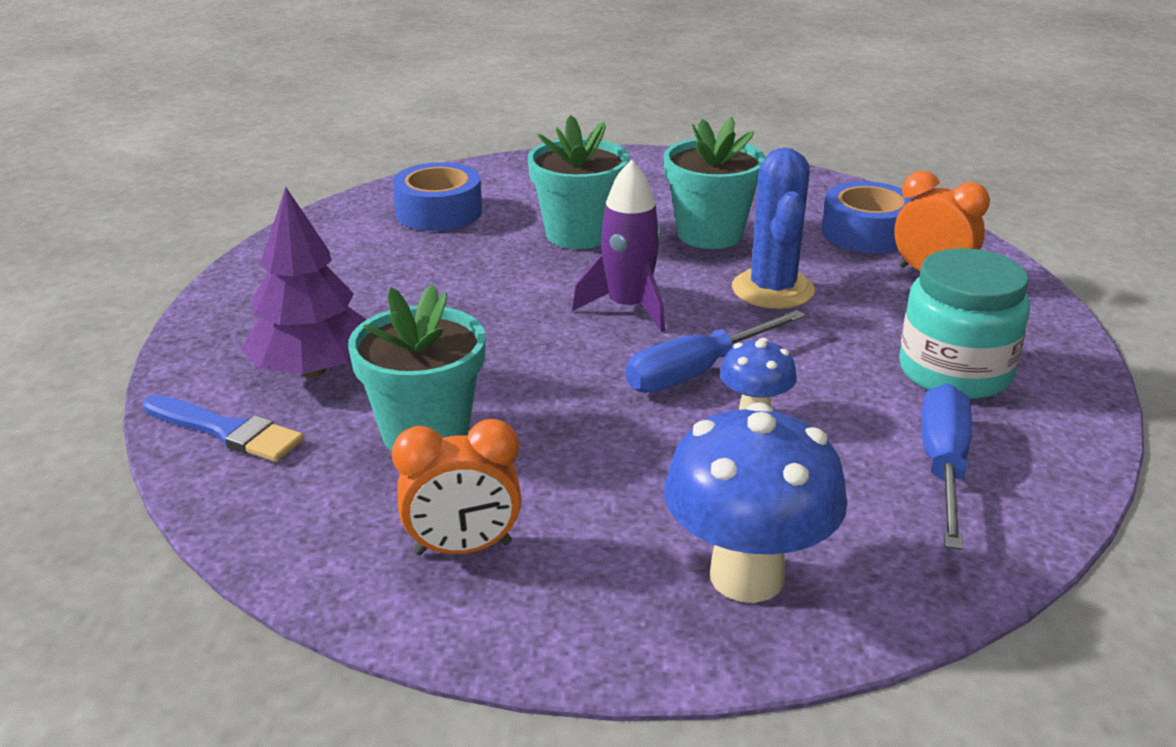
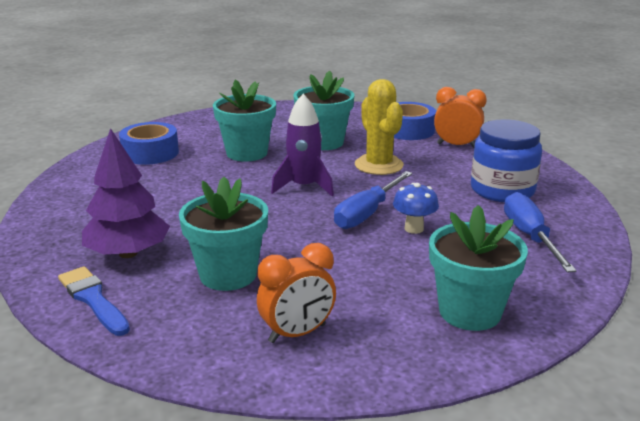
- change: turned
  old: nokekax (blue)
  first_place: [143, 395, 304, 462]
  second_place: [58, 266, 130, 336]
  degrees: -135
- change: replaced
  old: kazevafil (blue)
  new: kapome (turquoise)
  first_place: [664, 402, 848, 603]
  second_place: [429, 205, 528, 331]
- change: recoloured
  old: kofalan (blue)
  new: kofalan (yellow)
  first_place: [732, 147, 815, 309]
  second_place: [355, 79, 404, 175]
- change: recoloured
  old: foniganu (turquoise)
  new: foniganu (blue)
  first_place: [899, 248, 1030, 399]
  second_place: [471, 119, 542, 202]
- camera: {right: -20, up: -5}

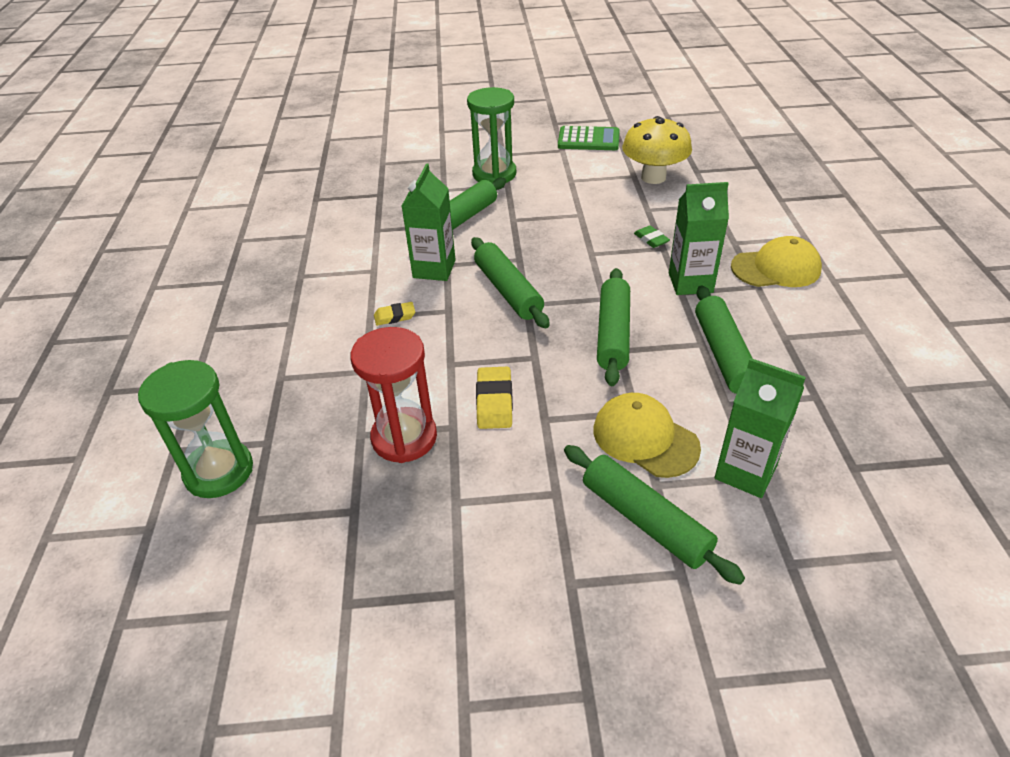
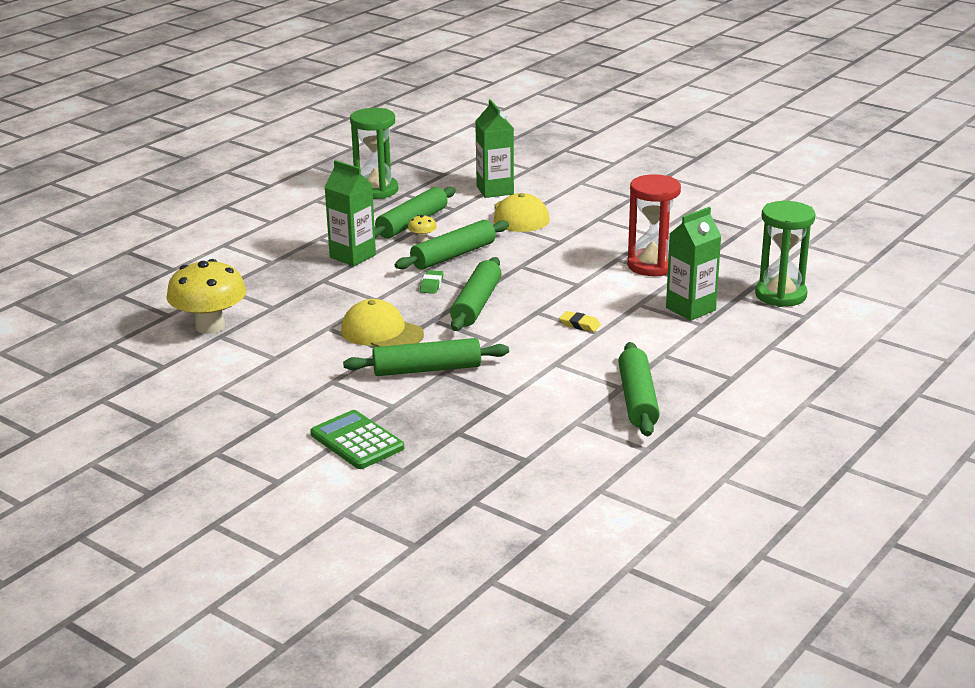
- change: moved
  old: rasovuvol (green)
  first_place: [402, 164, 456, 281]
  second_place: [666, 207, 721, 321]
- change: moved
  old: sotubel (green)
  first_place: [467, 87, 516, 183]
  second_place: [350, 108, 398, 199]
- change: removed
  old: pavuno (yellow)
  first_place: [476, 367, 513, 429]
- change: moved
  old: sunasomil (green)
  first_place: [558, 126, 620, 150]
  second_place: [311, 410, 404, 469]
- change: moved
  old: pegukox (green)
  first_place: [564, 445, 745, 585]
  second_place: [618, 342, 660, 436]
- change: moved
  old: pavuno (green)
  first_place: [634, 226, 670, 248]
  second_place: [420, 270, 443, 294]
- change: moved
  old: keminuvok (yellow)
  first_place: [731, 236, 822, 287]
  second_place: [341, 299, 424, 347]
- change: added
  new: kazevafil (yellow)
  second_place: [408, 215, 437, 242]
- camera: {right: -140, up: -15}

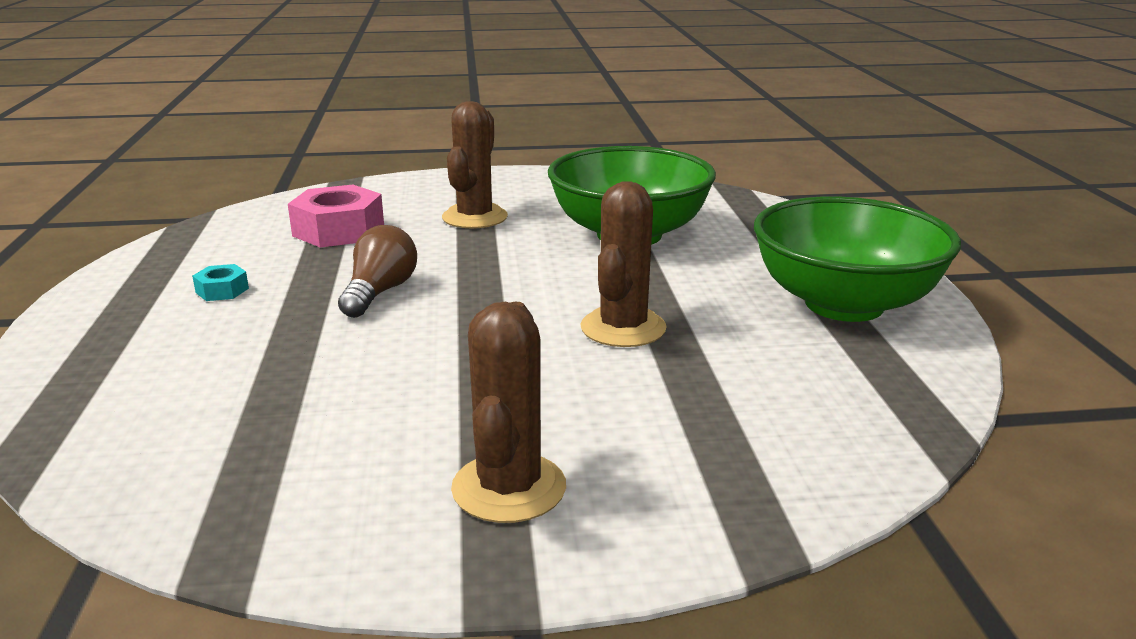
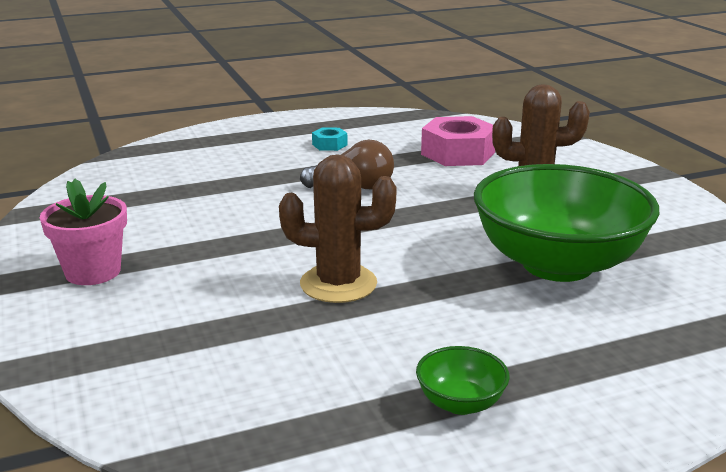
- change: replaced
  old: kofalan (brown)
  new: kapome (pink)
  first_place: [451, 301, 566, 523]
  second_place: [40, 179, 127, 285]
- change: resized
  old: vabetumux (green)
  first_place: [754, 196, 961, 322]
  second_place: [416, 346, 510, 415]
  factor: 0.4
- camera: {right: 75, up: 0}

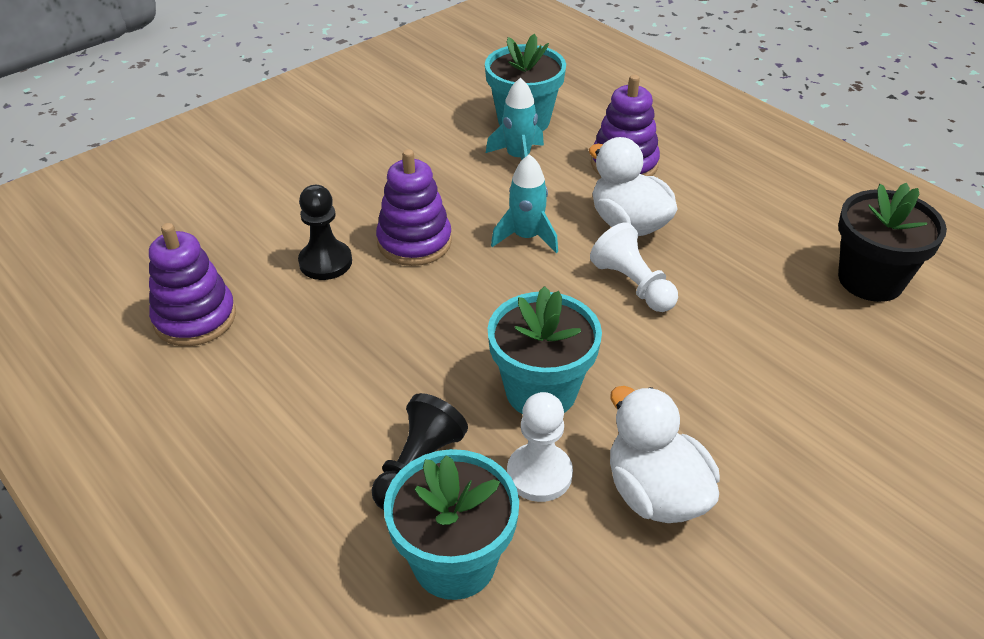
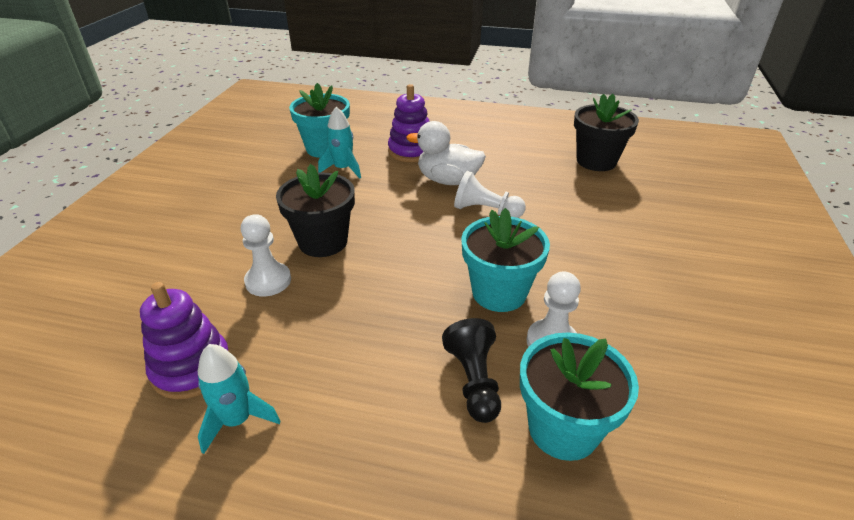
- change: recoloured
  old: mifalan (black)
  new: mifalan (white)
  first_place: [298, 185, 352, 280]
  second_place: [241, 214, 291, 297]
- change: replaced
  old: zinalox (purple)
  new: kapome (black)
  first_place: [376, 149, 452, 266]
  second_place: [276, 164, 355, 257]
- change: moved
  old: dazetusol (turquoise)
  first_place: [491, 154, 558, 254]
  second_place: [198, 344, 281, 454]
- change: removed
  old: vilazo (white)
  first_place: [610, 386, 720, 523]
- camera: {right: -35, up: -5}

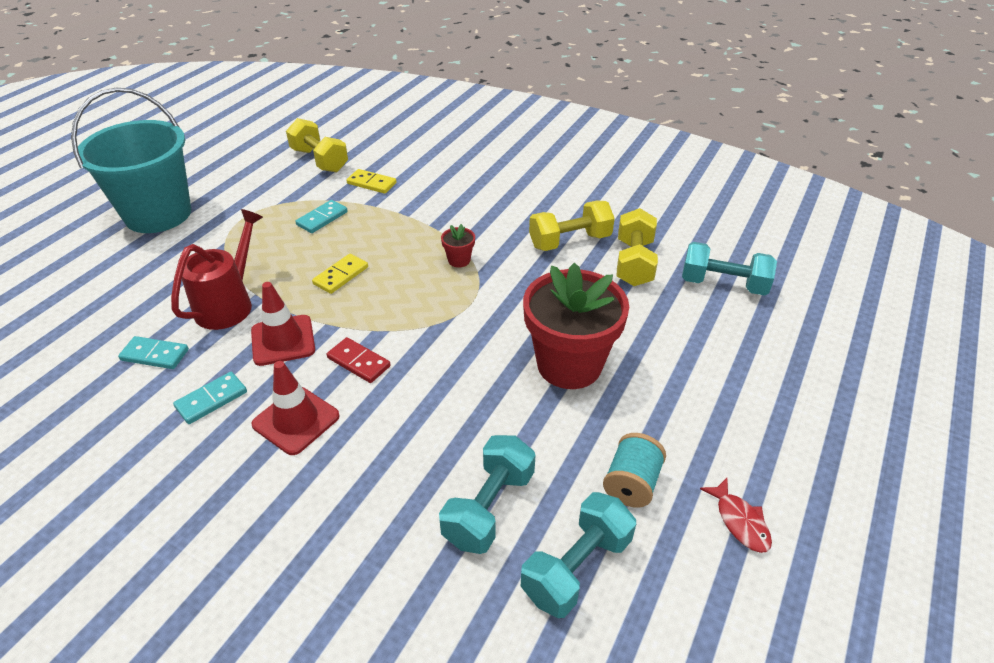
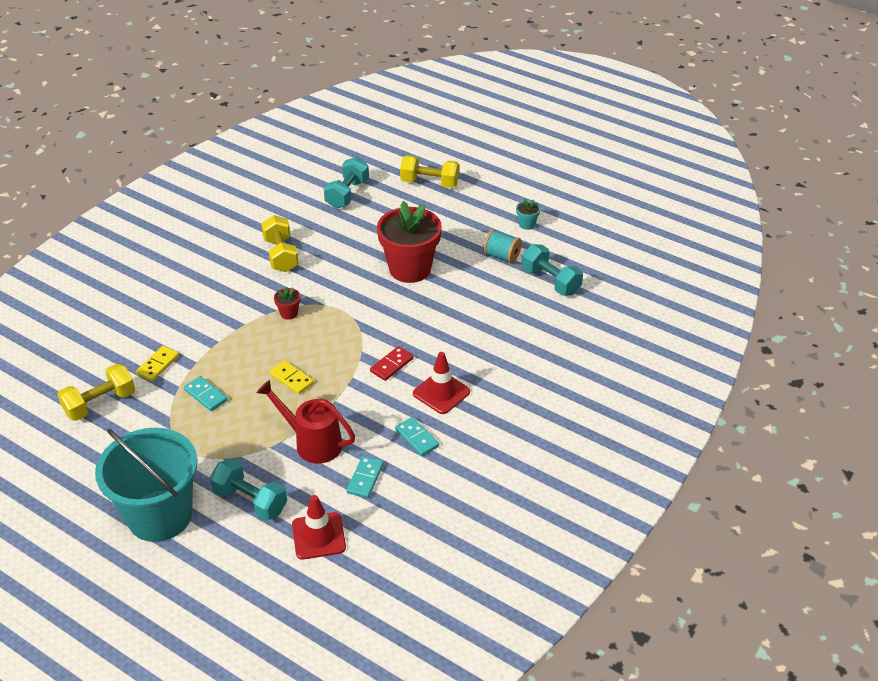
- change: moved
  old: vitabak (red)
  first_place: [251, 282, 315, 366]
  second_place: [292, 495, 346, 560]
- change: moved
  old: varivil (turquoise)
  first_place: [439, 435, 536, 554]
  second_place: [210, 458, 287, 521]
- change: moved
  old: varivil (yellow)
  first_place: [617, 208, 658, 286]
  second_place: [400, 155, 459, 188]
- change: replaced
  old: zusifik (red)
  new: kapome (turquoise)
  first_place: [700, 478, 772, 553]
  second_place: [516, 199, 540, 230]
- camera: {right: -85, up: 0}

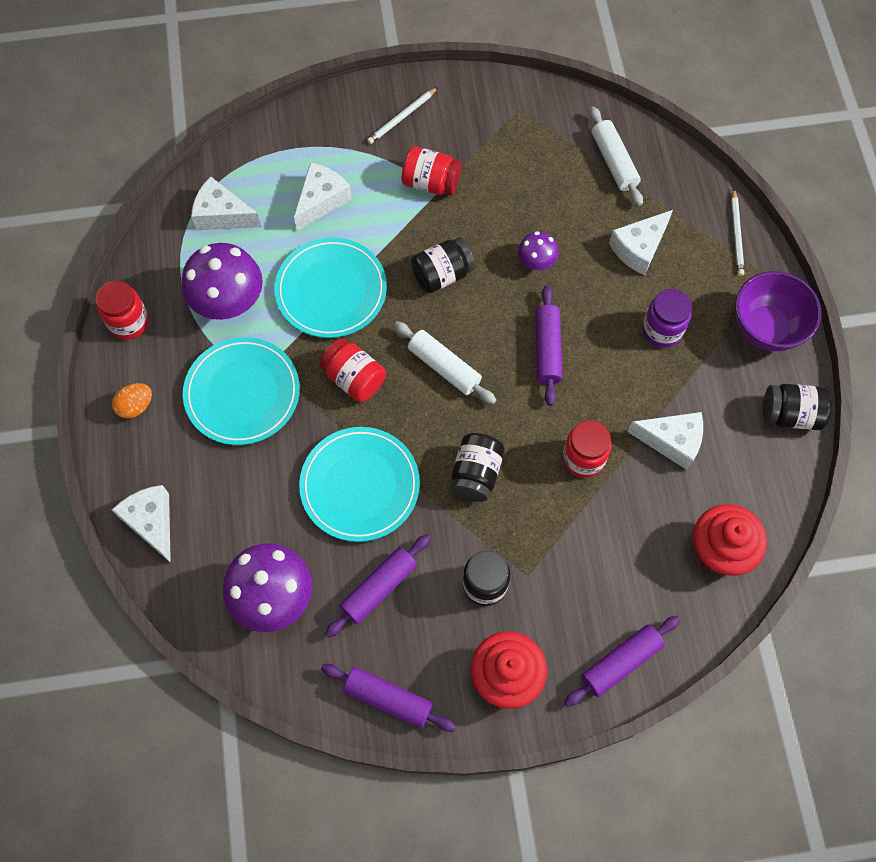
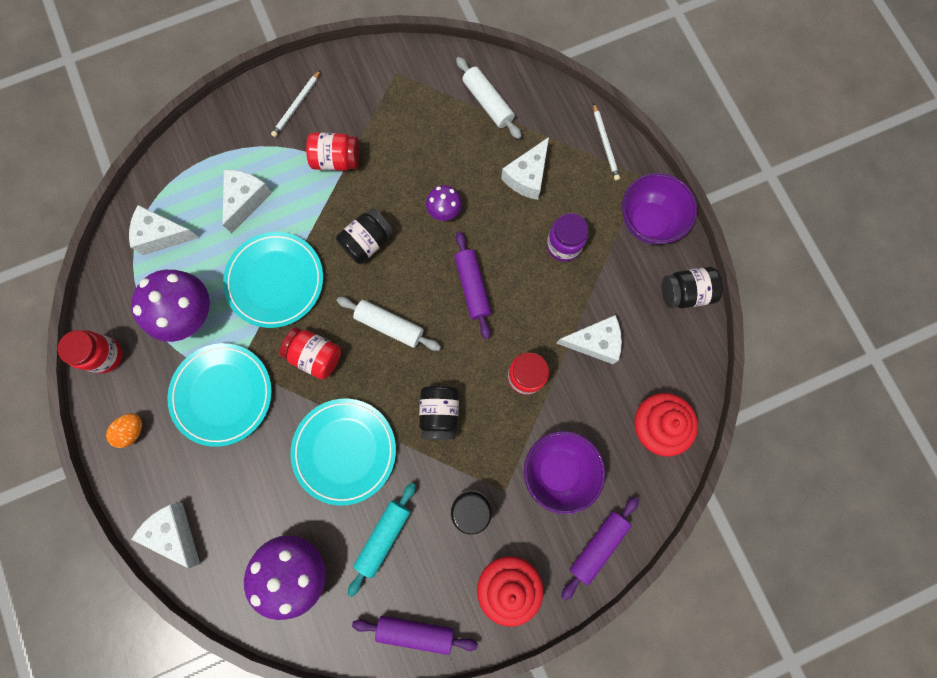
- change: recoloured
  old: pegukox (purple)
  new: pegukox (turquoise)
  first_place: [325, 534, 431, 638]
  second_place: [348, 483, 416, 597]
- change: added
  new: vabetumux (purple)
  second_place: [524, 431, 606, 515]
- camera: {right: -15, up: 10}

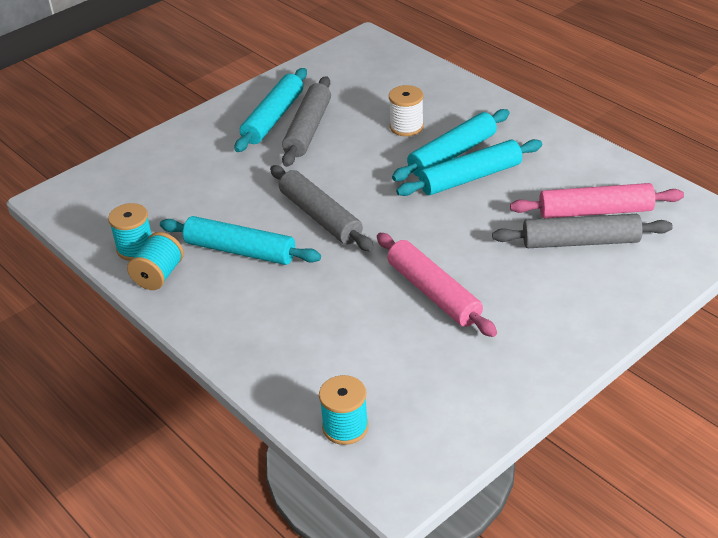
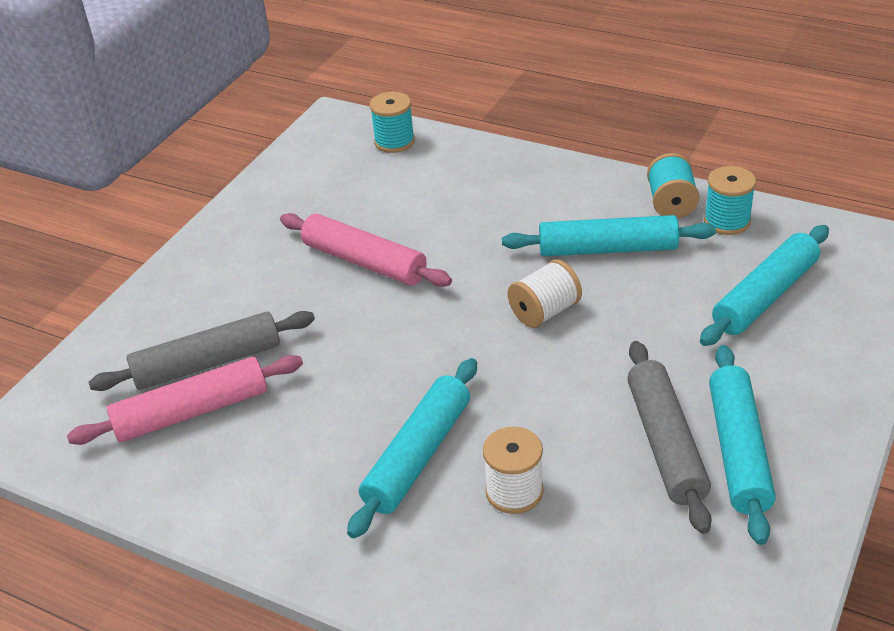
- change: replaced
  old: pegukox (grey)
  new: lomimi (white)
  first_place: [270, 165, 374, 251]
  second_place: [508, 259, 582, 328]
- change: moved
  old: pegukox (turquoise)
  first_place: [396, 139, 542, 196]
  second_place: [700, 225, 829, 346]
- camera: {right: 160, up: 0}

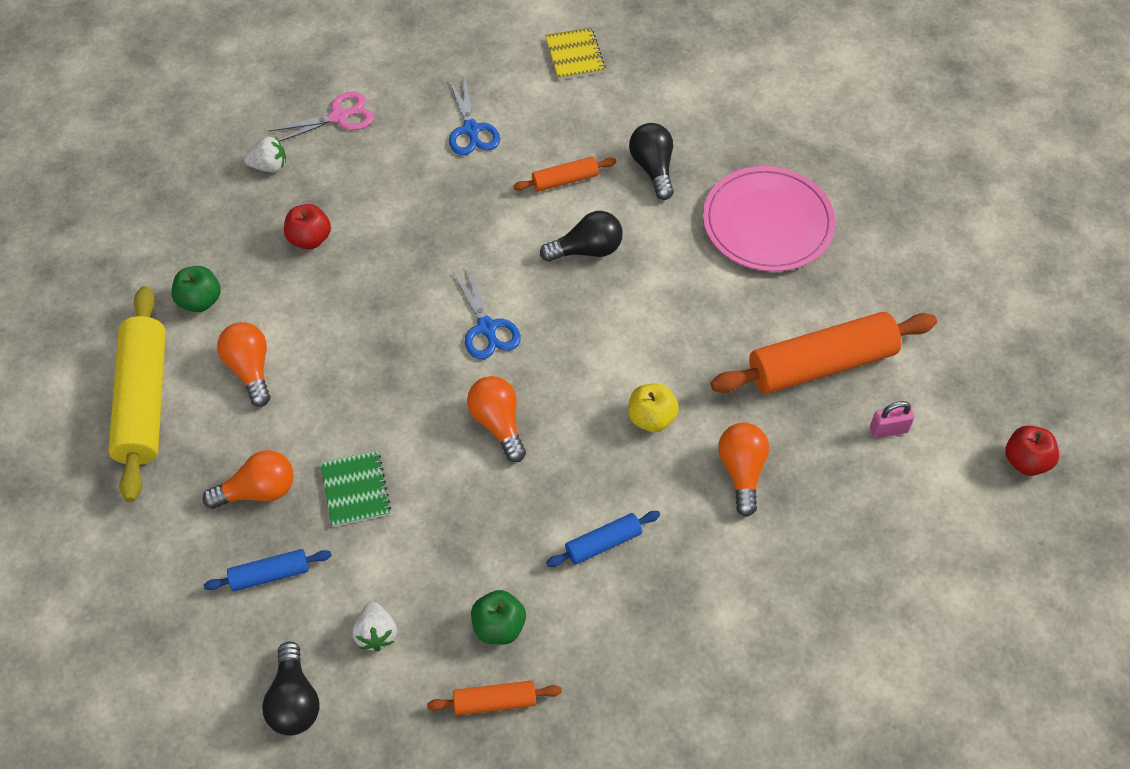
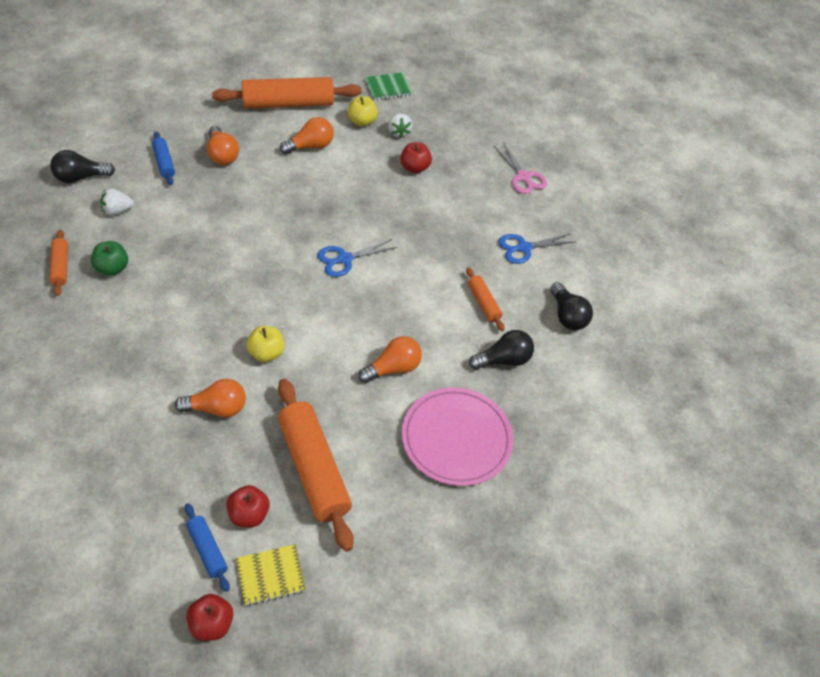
- change: recoloured
  old: pegukox (yellow)
  new: pegukox (orange)
  first_place: [108, 286, 166, 502]
  second_place: [212, 77, 362, 109]
- change: recoloured
  old: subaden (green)
  new: subaden (yellow)
  first_place: [171, 266, 221, 312]
  second_place: [347, 96, 378, 127]
- change: moved
  old: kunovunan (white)
  first_place: [244, 136, 286, 172]
  second_place: [388, 113, 413, 138]
- change: moved
  old: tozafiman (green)
  first_place: [321, 450, 391, 527]
  second_place: [365, 72, 413, 100]
- change: moved
  old: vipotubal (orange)
  first_place: [467, 376, 526, 462]
  second_place: [358, 336, 422, 383]
- change: moved
  old: vipotubal (black)
  first_place: [540, 211, 623, 262]
  second_place: [550, 282, 593, 330]
- change: moved
  old: tozafiman (yellow)
  first_place: [545, 28, 606, 80]
  second_place: [236, 544, 306, 606]
- change: moved
  old: pegukox (blue)
  first_place: [546, 511, 660, 567]
  second_place: [185, 503, 230, 592]
- change: replaced
  old: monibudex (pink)
  new: subaden (red)
  first_place: [870, 401, 915, 439]
  second_place: [227, 485, 270, 527]
- camera: {right: 80, up: -5}

